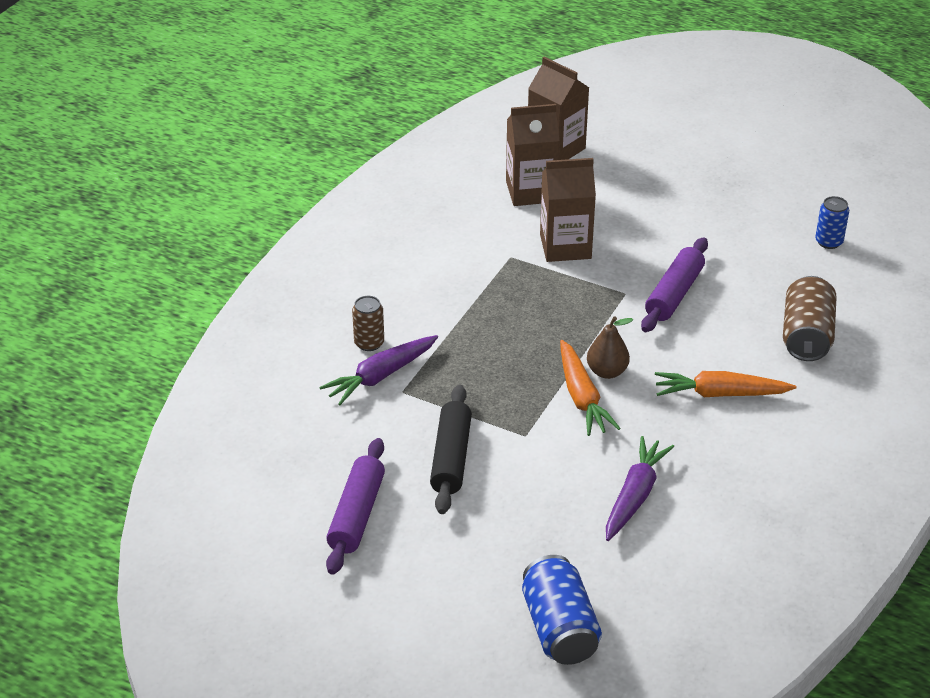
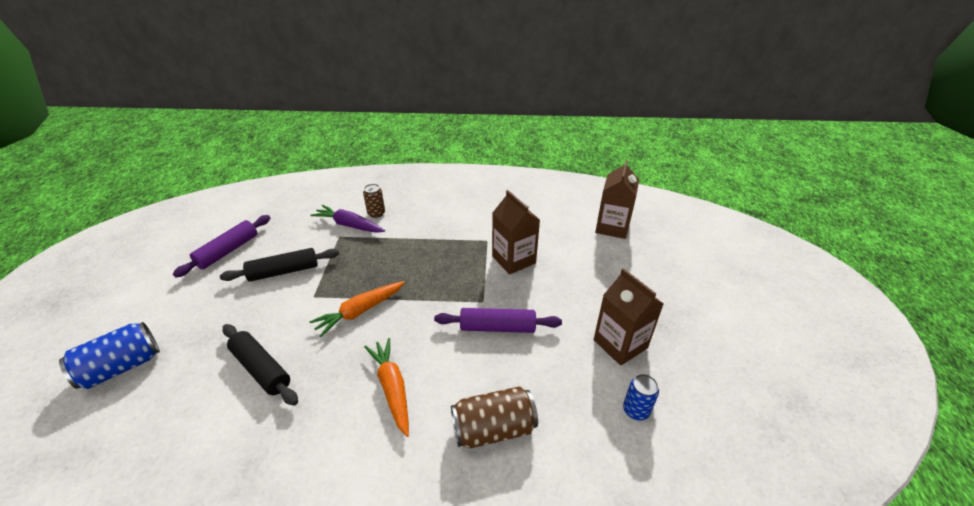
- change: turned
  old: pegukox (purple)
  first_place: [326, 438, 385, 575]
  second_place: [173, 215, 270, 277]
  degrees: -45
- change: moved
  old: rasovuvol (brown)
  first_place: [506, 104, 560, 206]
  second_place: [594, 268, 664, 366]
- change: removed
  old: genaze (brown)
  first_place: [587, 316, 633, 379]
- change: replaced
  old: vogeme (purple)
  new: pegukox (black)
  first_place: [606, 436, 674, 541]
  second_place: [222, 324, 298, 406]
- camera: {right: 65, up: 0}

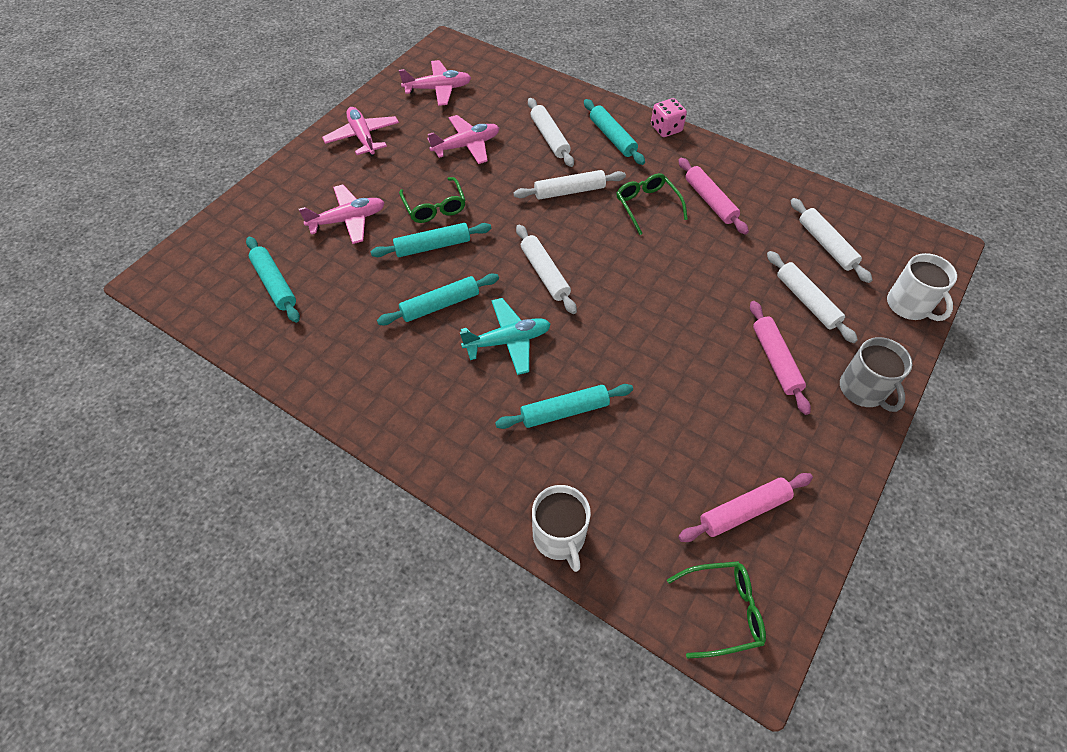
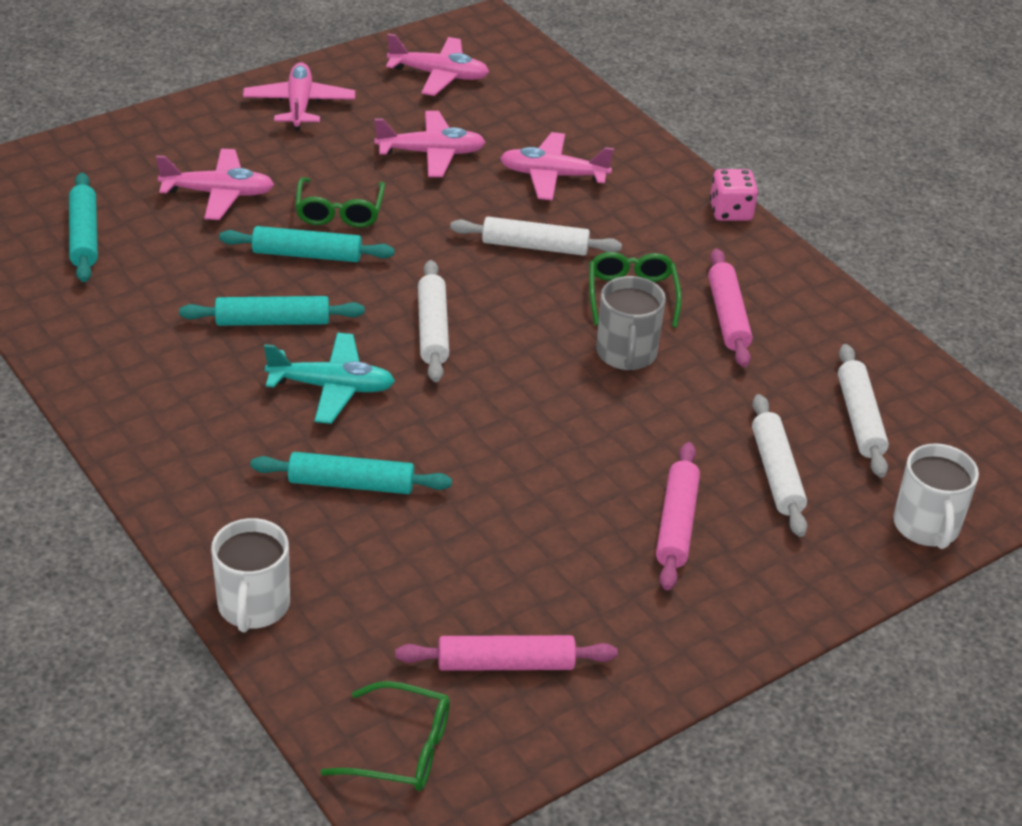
- change: replaced
  old: pegukox (white)
  new: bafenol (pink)
  first_place: [528, 98, 574, 167]
  second_place: [500, 132, 614, 201]
- change: removed
  old: pegukox (turquoise)
  first_place: [584, 99, 645, 165]
- change: moved
  old: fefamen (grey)
  first_place: [840, 337, 913, 412]
  second_place: [596, 276, 666, 370]
- camera: {right: 20, up: -15}

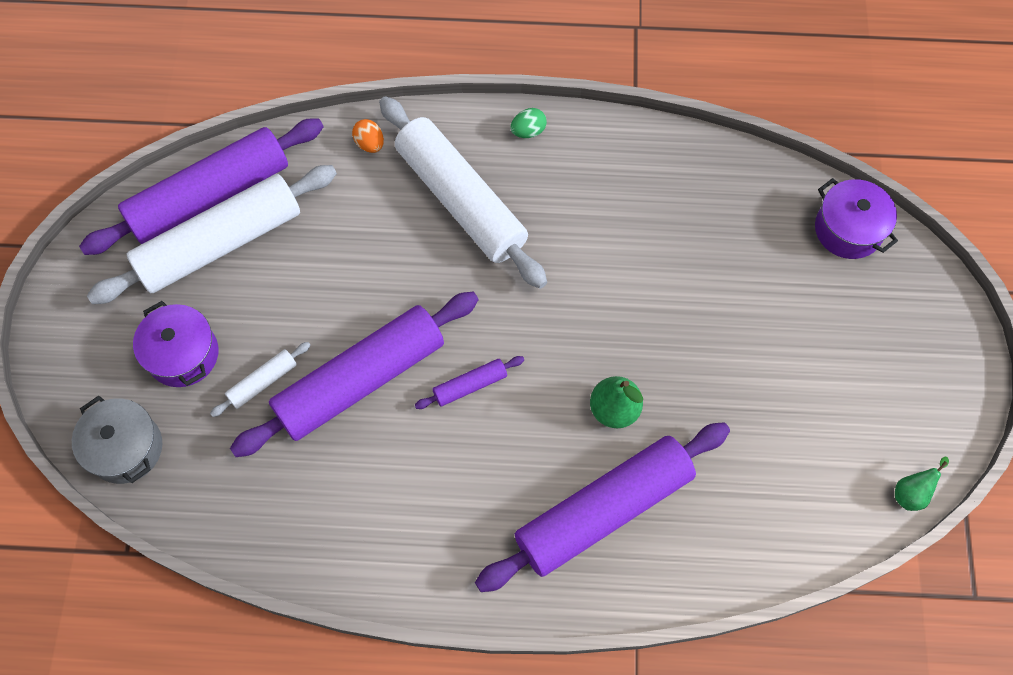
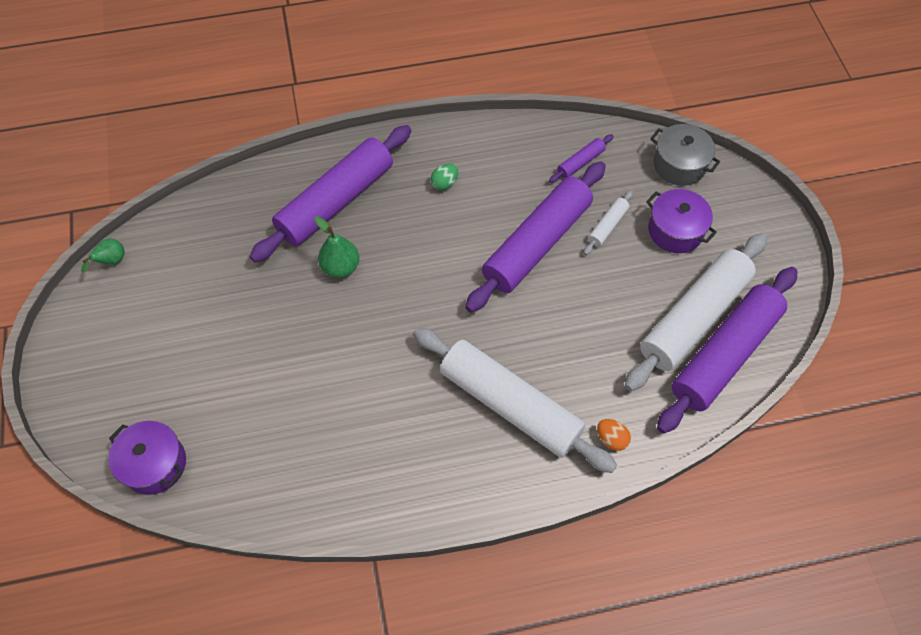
- change: moved
  old: pegukox (purple)
  first_place: [415, 356, 524, 409]
  second_place: [549, 134, 614, 183]
- change: moved
  old: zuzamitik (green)
  first_place: [511, 108, 547, 138]
  second_place: [431, 164, 458, 191]
- camera: {right: 165, up: -5}

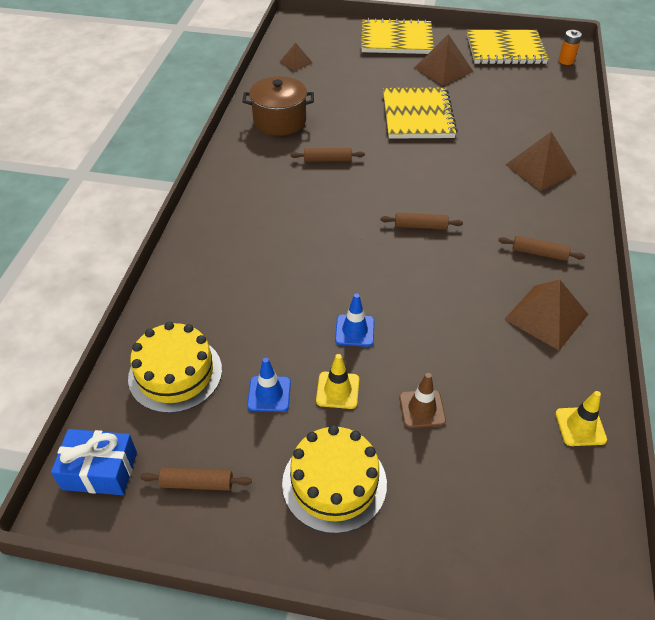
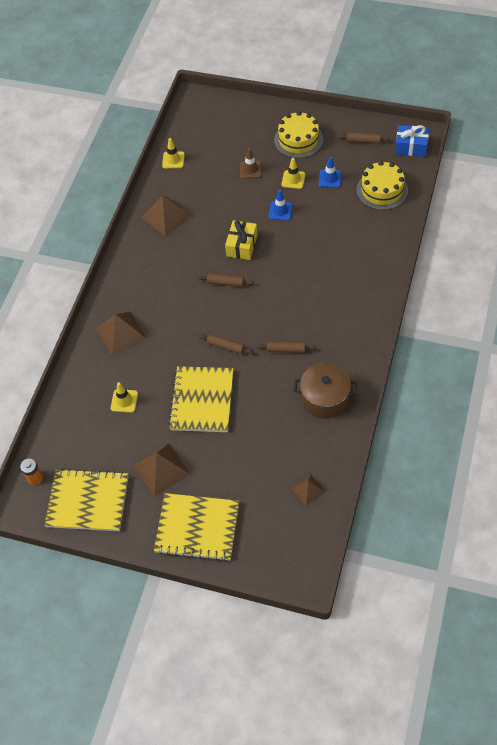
- change: moved
  old: pegukox (brown)
  first_place: [498, 236, 585, 261]
  second_place: [198, 334, 254, 354]
- change: added
  new: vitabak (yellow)
  second_place: [111, 382, 138, 413]
- change: added
  new: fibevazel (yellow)
  second_place: [225, 220, 258, 260]
- camera: {right: -170, up: 10}

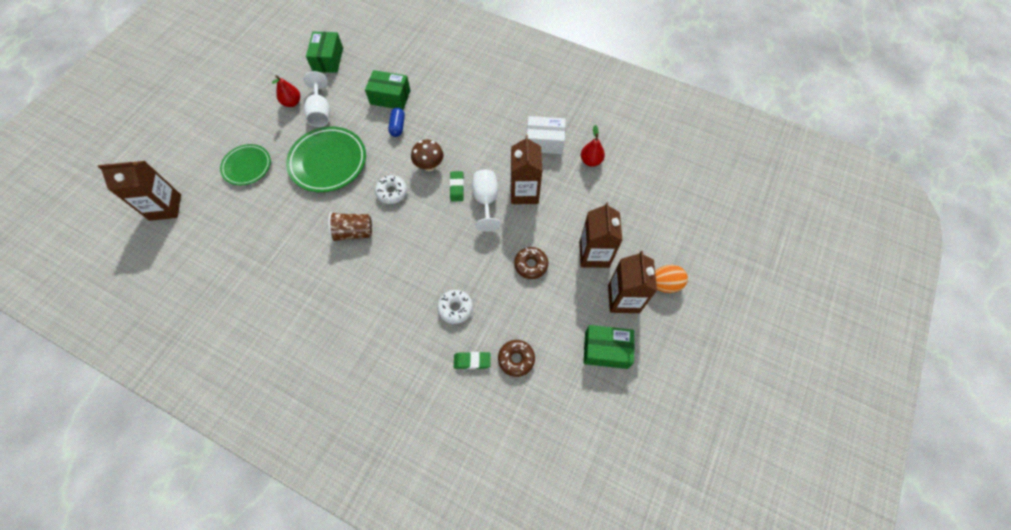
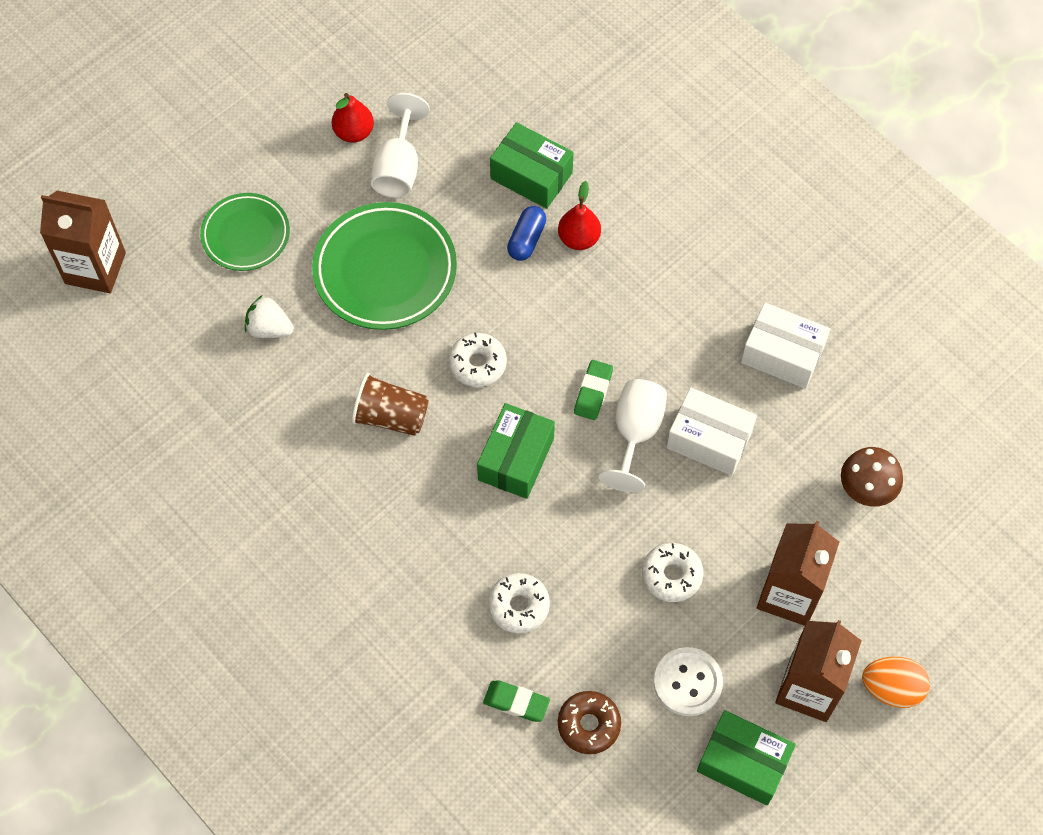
- change: moved
  old: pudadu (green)
  first_place: [306, 32, 343, 73]
  second_place: [477, 403, 555, 499]
- change: moved
  old: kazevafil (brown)
  first_place: [411, 140, 444, 171]
  second_place: [841, 447, 903, 507]
- change: replaced
  old: rasovuvol (brown)
  new: pudadu (white)
  first_place: [511, 135, 542, 204]
  second_place: [666, 388, 757, 476]
- change: recoloured
  old: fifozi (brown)
  new: fifozi (white)
  first_place: [514, 247, 548, 279]
  second_place: [642, 543, 704, 602]
- change: moved
  old: genaze (red)
  first_place: [581, 125, 605, 167]
  second_place: [558, 181, 601, 250]
- change: added
  new: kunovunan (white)
  second_place: [245, 296, 294, 338]
- change: added
  new: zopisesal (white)
  second_place: [654, 647, 723, 716]
- camera: {right: 20, up: 0}

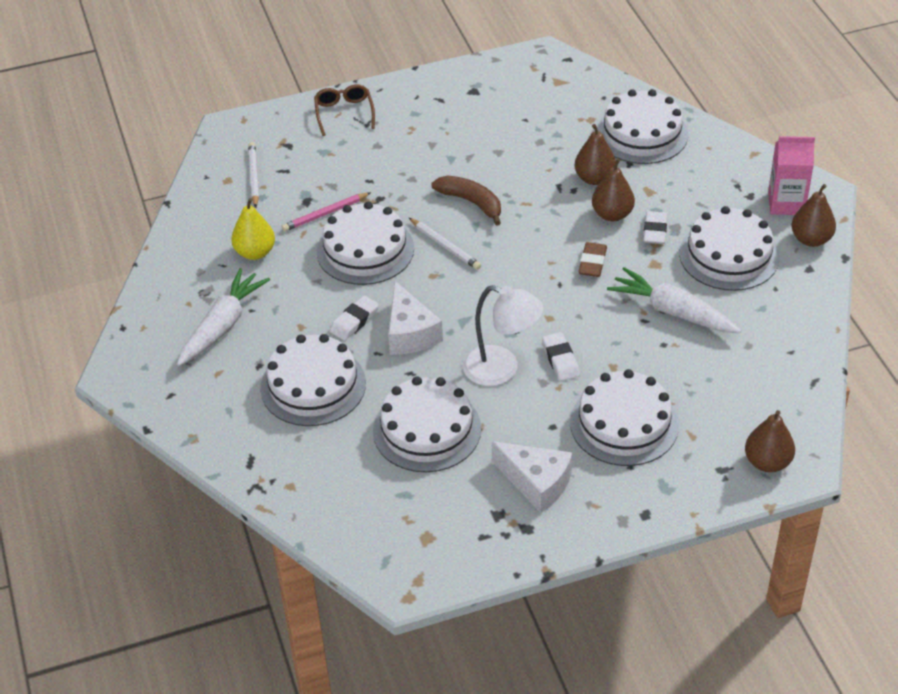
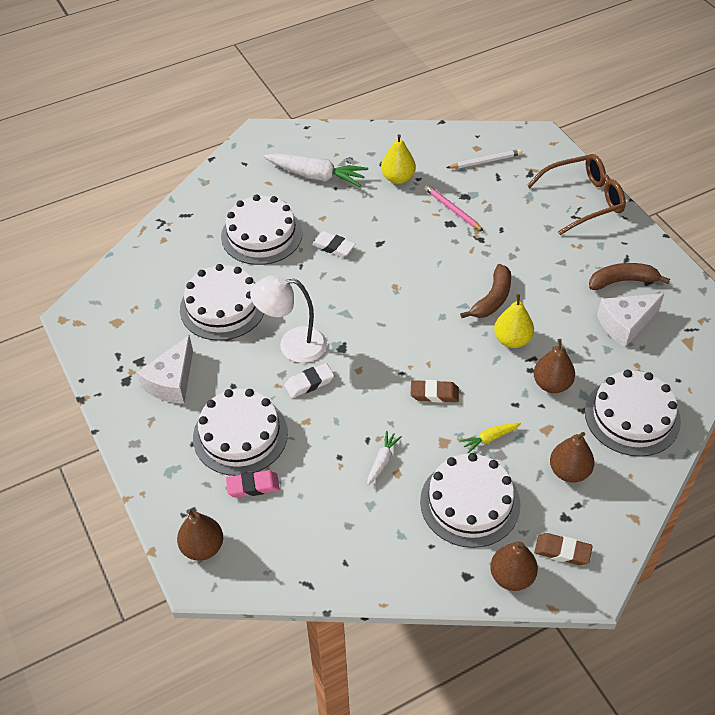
- change: resized
  old: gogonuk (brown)
  first_place: [314, 84, 375, 136]
  second_place: [527, 154, 626, 235]
  factor: 1.61
- change: removed
  old: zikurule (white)
  first_place: [316, 202, 414, 285]
- change: moved
  old: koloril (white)
  first_place: [388, 281, 443, 355]
  second_place: [597, 293, 665, 347]
- change: removed
  old: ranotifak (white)
  first_place: [409, 218, 481, 270]
- change: turned
  old: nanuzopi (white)
  first_place: [463, 285, 544, 386]
  second_place: [250, 276, 327, 363]
  degrees: 75
- change: moved
  old: genaze (brown)
  first_place: [592, 158, 635, 221]
  second_place: [550, 432, 595, 482]
- change: resized
  old: vogeme (white)
  first_place: [607, 267, 741, 333]
  second_place: [367, 431, 402, 486]
  factor: 0.5
- change: replaced
  old: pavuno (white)
  new: vogeme (yellow)
  first_place: [643, 211, 667, 244]
  second_place: [460, 423, 521, 453]
- change: replaced
  old: rasovuvol (pink)
  new: pavuno (brown)
  first_place: [768, 136, 815, 215]
  second_place: [534, 533, 593, 565]
- change: added
  new: pavuno (pink)
  second_place: [226, 470, 280, 498]
- change: added
  new: genaze (yellow)
  second_place: [494, 294, 534, 348]
- change: added
  new: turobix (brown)
  second_place: [589, 263, 670, 290]
- camera: {right: 80, up: 5}

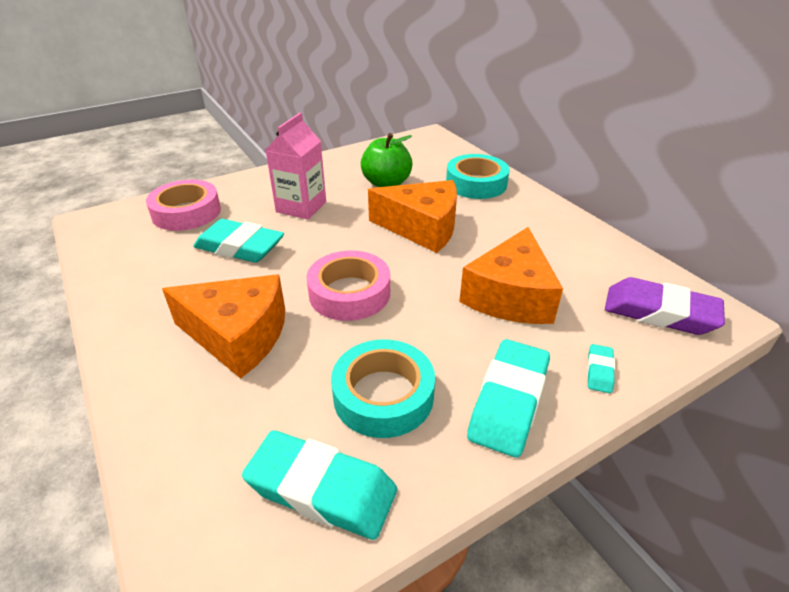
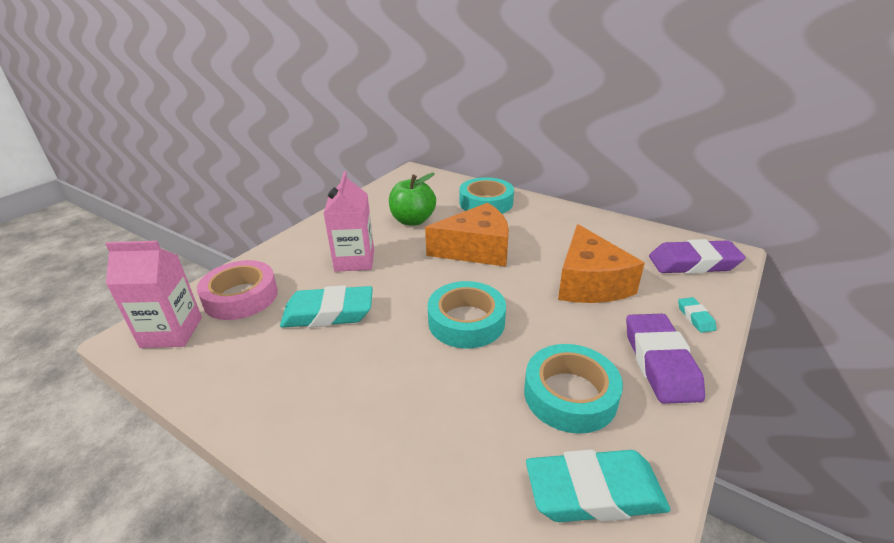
- change: removed
  old: koloril (orange)
  first_place: [162, 274, 285, 379]
- change: recoloured
  old: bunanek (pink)
  new: bunanek (turquoise)
  first_place: [306, 251, 390, 321]
  second_place: [428, 281, 506, 349]
- change: recoloured
  old: pavuno (turquoise)
  new: pavuno (purple)
  first_place: [467, 339, 550, 458]
  second_place: [626, 314, 705, 404]
- change: added
  new: rasovuvol (pink)
  second_place: [105, 241, 202, 348]
- camera: {right: -25, up: -5}

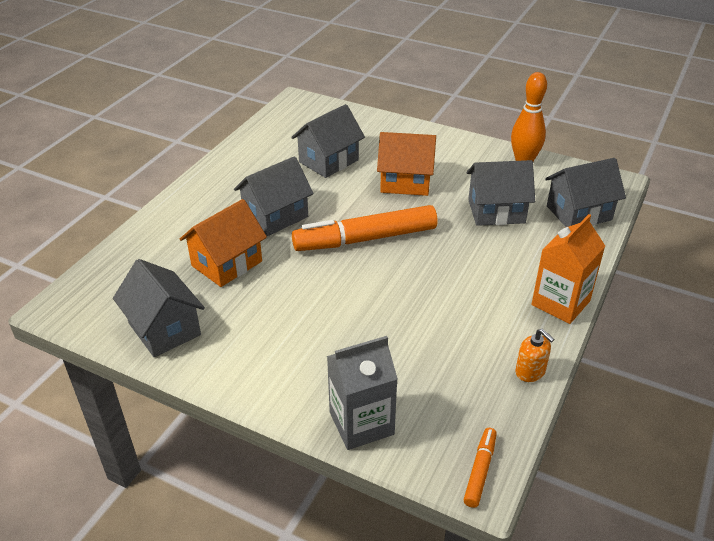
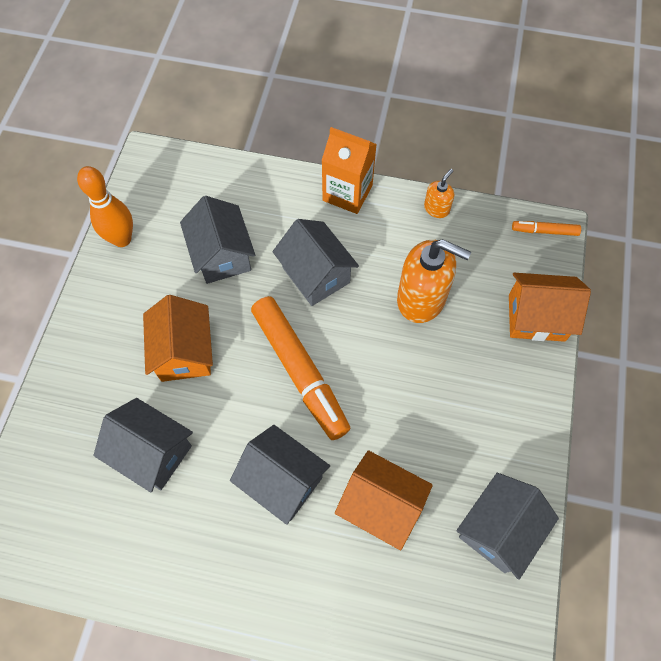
- change: replaced
  old: rasovuvol (grey)
  new: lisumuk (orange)
  first_place: [327, 336, 398, 450]
  second_place: [509, 273, 591, 342]
- change: moved
  old: lisumuk (grey)
  first_place: [545, 158, 626, 227]
  second_place: [273, 219, 359, 306]
- change: added
  new: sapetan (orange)
  second_place: [397, 239, 471, 323]
- camera: {right: -105, up: 25}

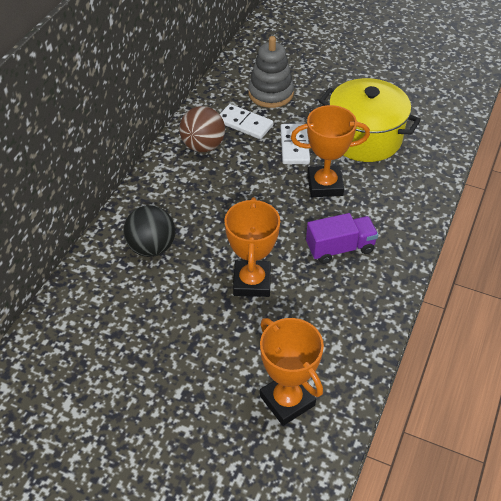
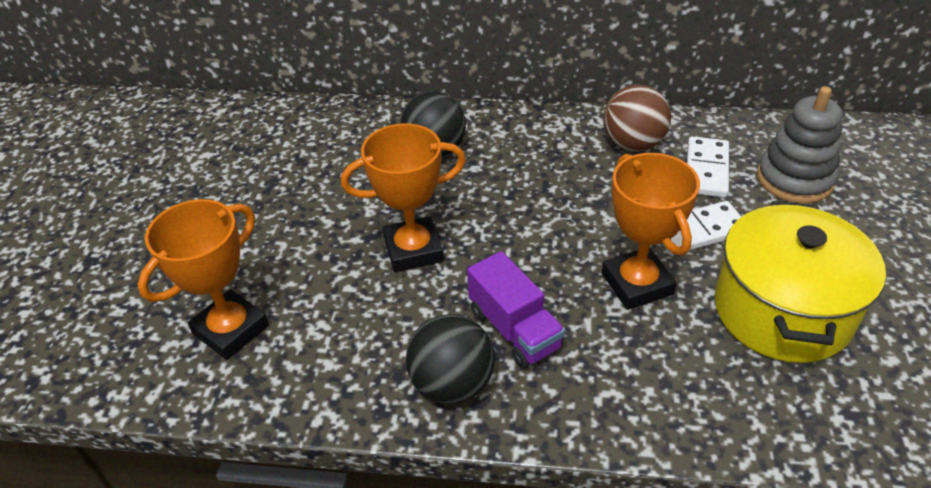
- change: added
  new: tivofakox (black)
  second_place: [406, 314, 495, 404]
- camera: {right: 75, up: -5}

